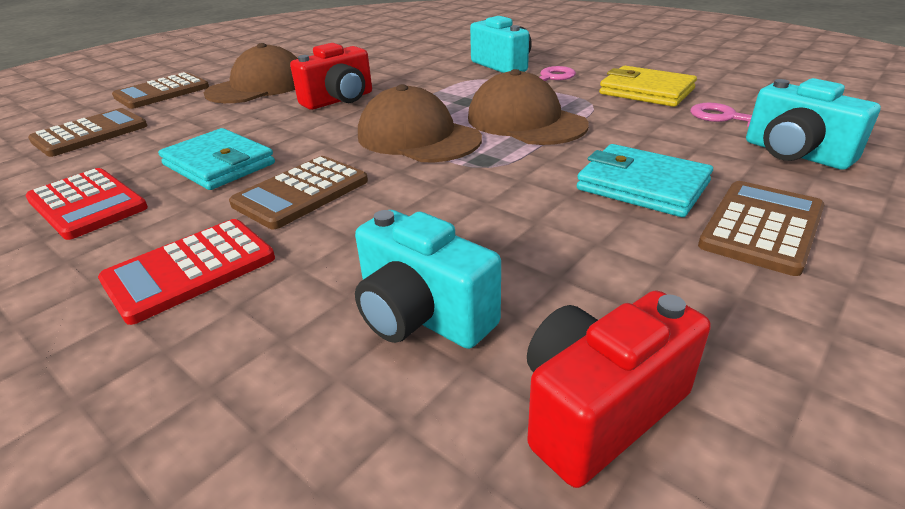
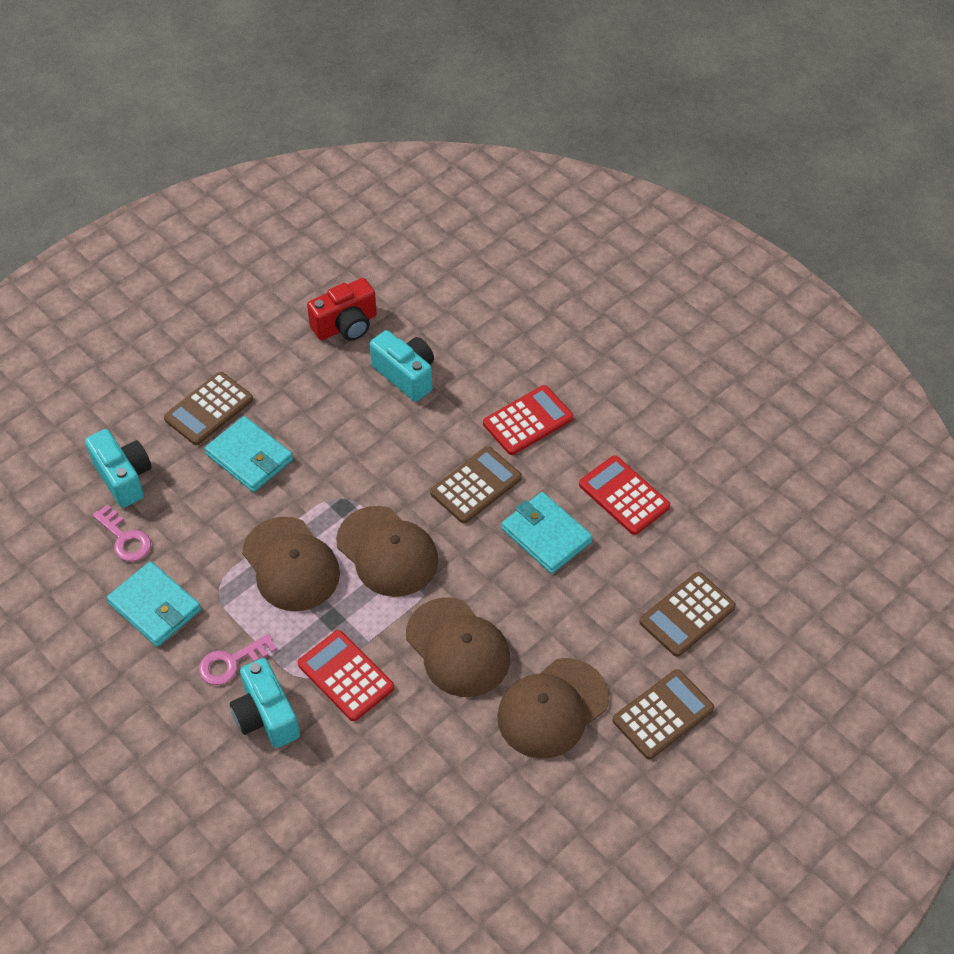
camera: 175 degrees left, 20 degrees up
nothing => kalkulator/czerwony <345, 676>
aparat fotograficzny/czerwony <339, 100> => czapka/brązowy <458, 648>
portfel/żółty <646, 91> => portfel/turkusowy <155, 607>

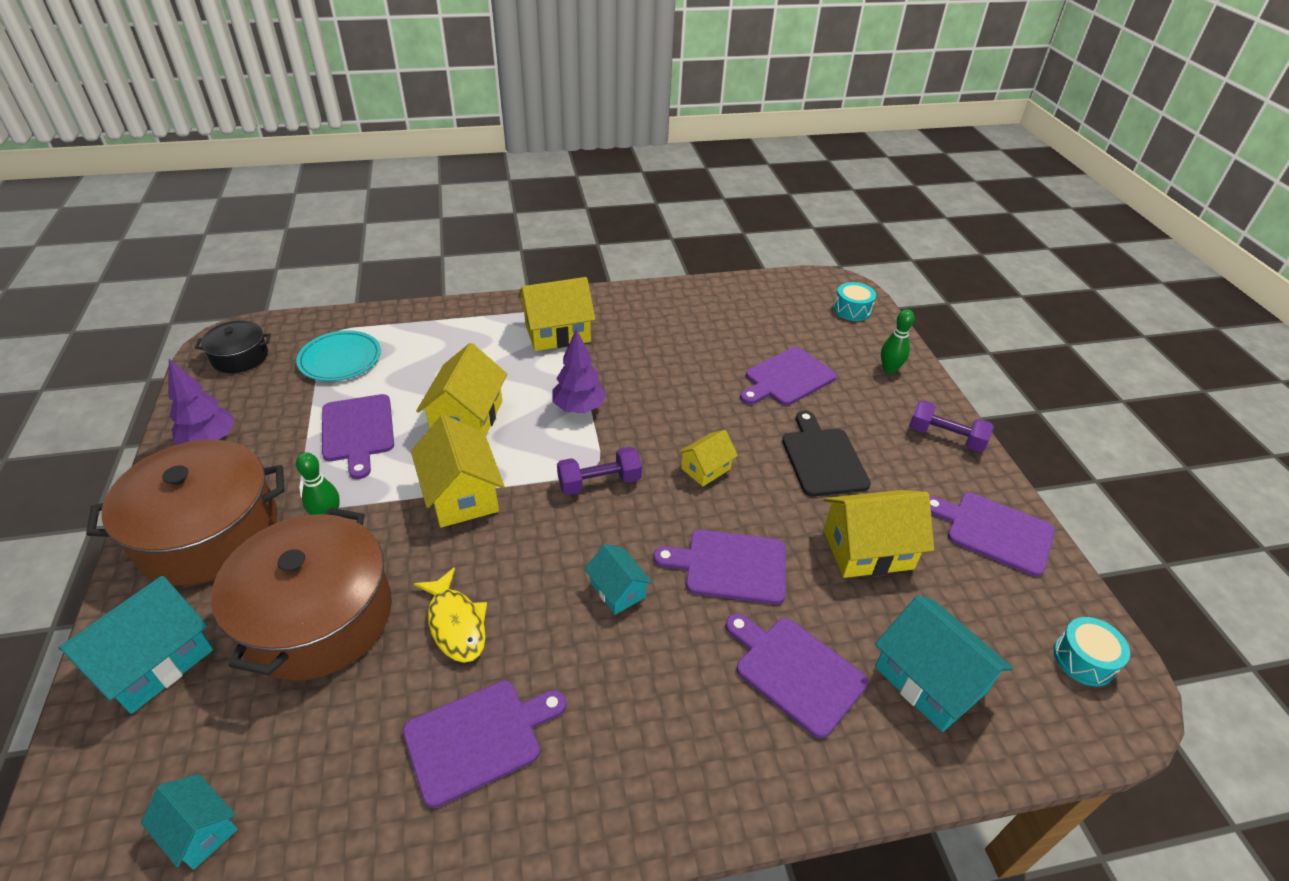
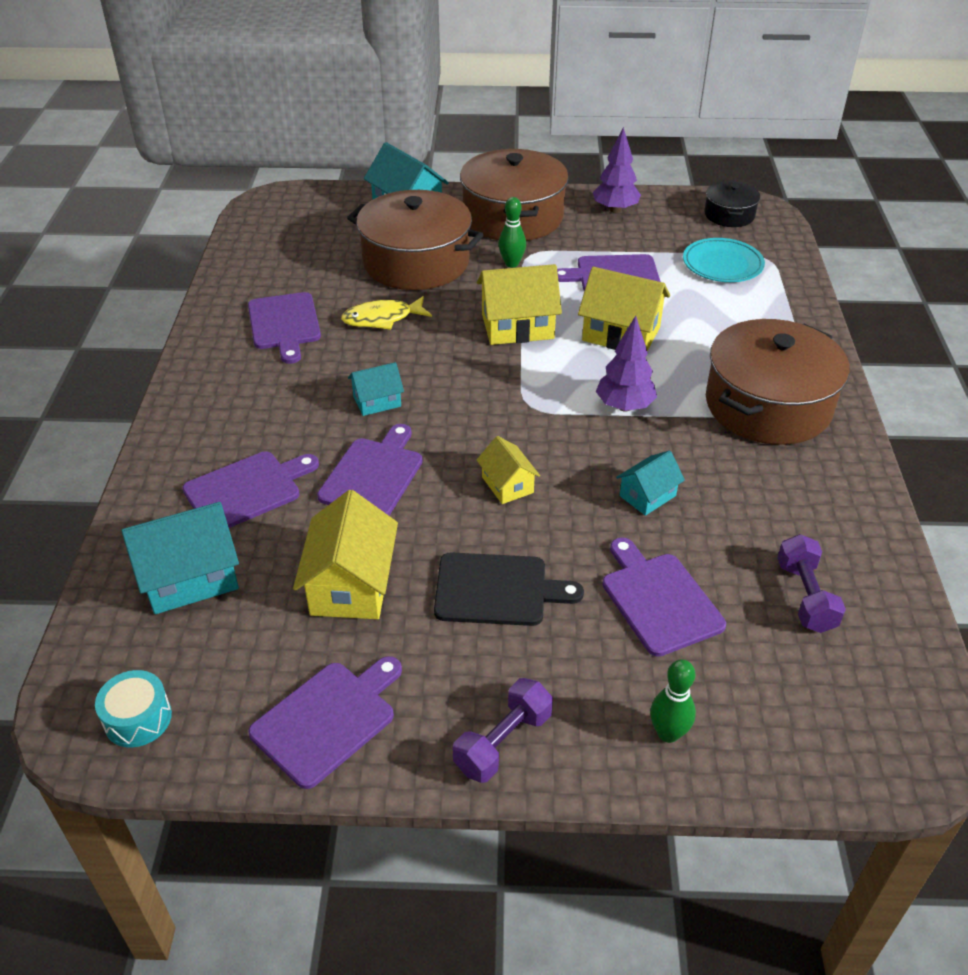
camera: 105 degrees right, 0 degrees up
bęben/turkusowy <852, 310> => nothing
domek/turkusowy <200, 830> => domek/turkusowy <647, 496>, shifted
hantel/fioletowy <599, 482> => hantel/fioletowy <805, 596>, shifted
domek/żółty <557, 333> => garnek/brązowy <768, 405>

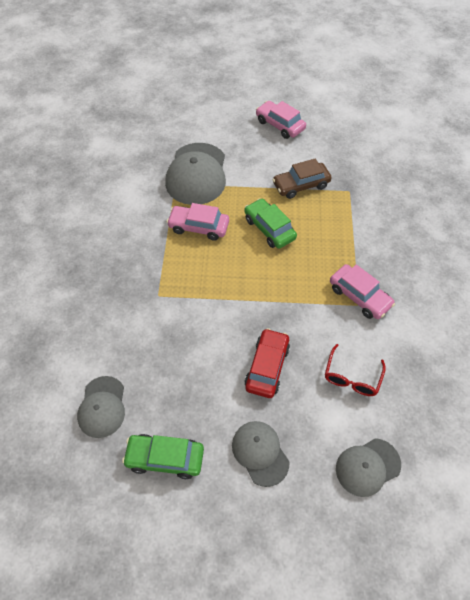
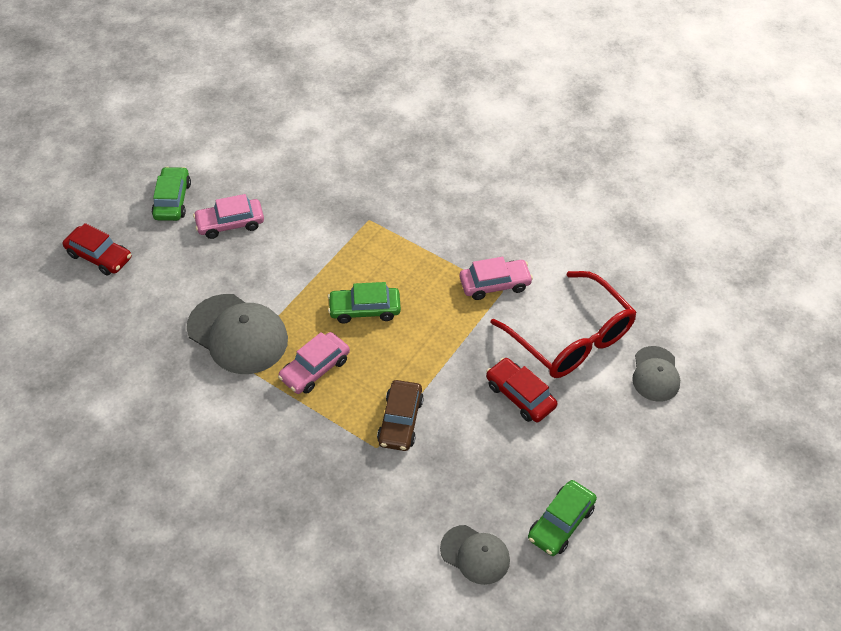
camera: 60 degrees left, 5 degrees down
czapka/szary <260, 453> => nothing
nothing => samochód/czerwony <99, 256>
nothing => samochód/zielony <172, 200>
samochód/brązowy <301, 185> => samochód/brązowy <400, 421>, shifted
okulary/czerwony <352, 377> => okulary/czerwony <570, 337>, x2.09

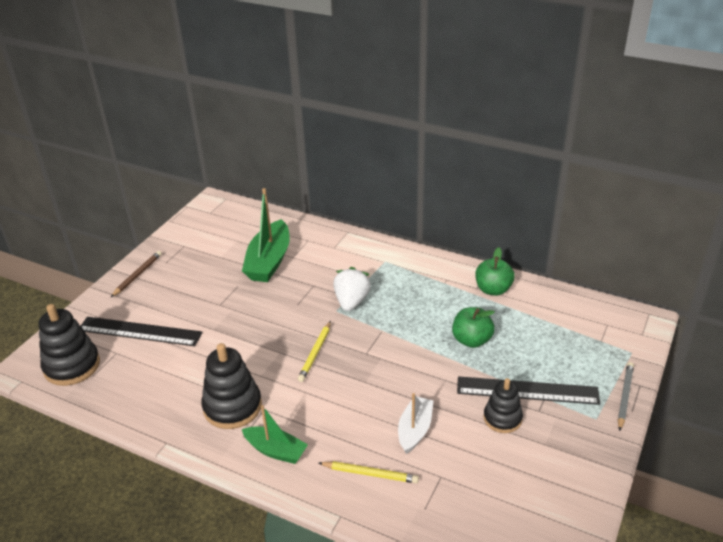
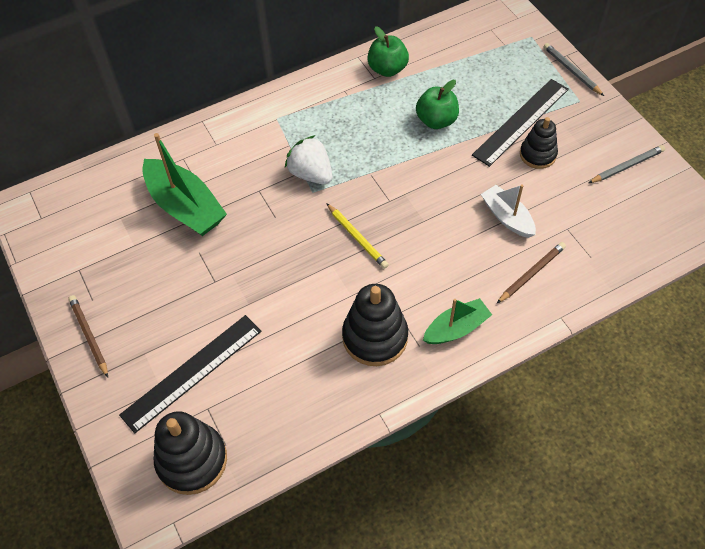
camera: 55 degrees left, 20 degrees up
nothing => ołówek/szary <627, 166>
ołówek/żółty <370, 474> => ołówek/brązowy <532, 273>

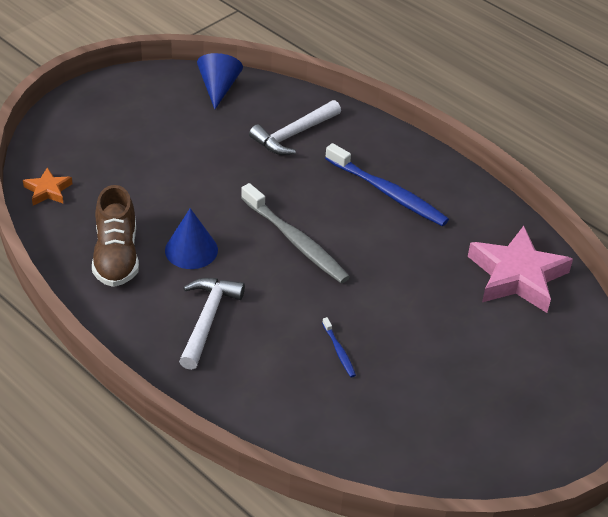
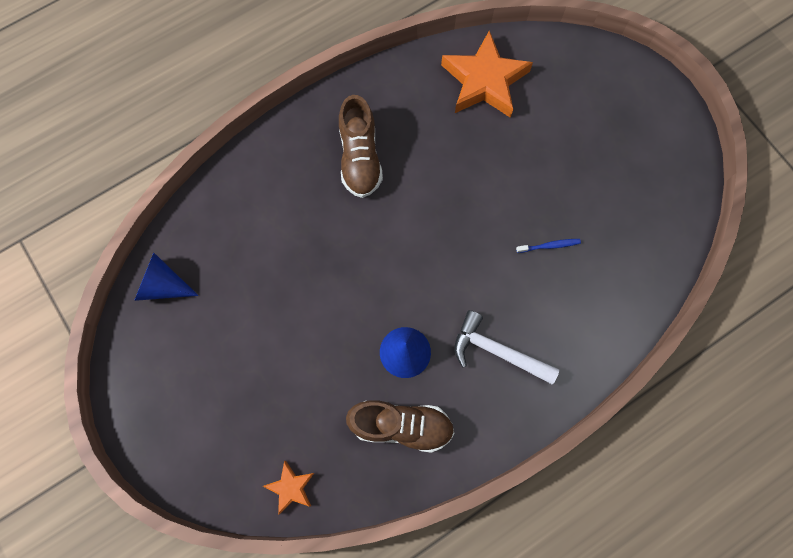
camera: 75 degrees left, 30 degrees up
szczoteczka do zębów/szary <295, 241> => nothing
młotek/biały <293, 135> => nothing
szczoteczka do zębów/niebieski <387, 192> => but/brązowy <360, 158>
gwiazda/różowy <517, 276> => gwiazda/pomarańczowy <484, 81>

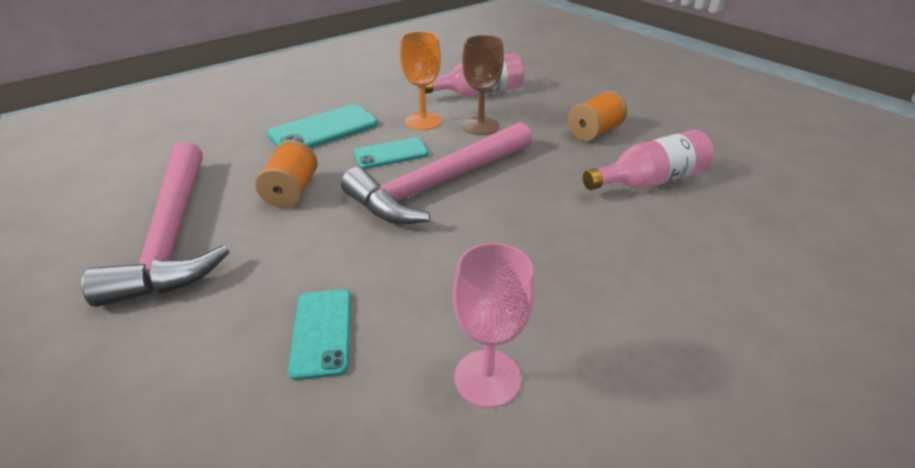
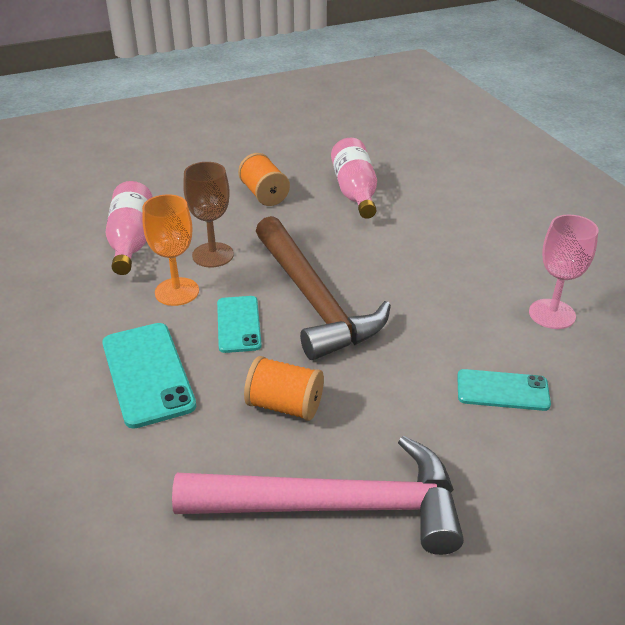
camera: 75 degrees left, 0 degrees up
młotek/różowy <439, 184> => młotek/brązowy <314, 300>

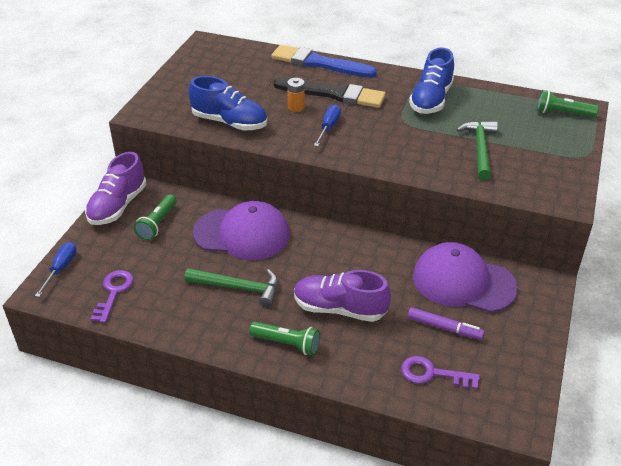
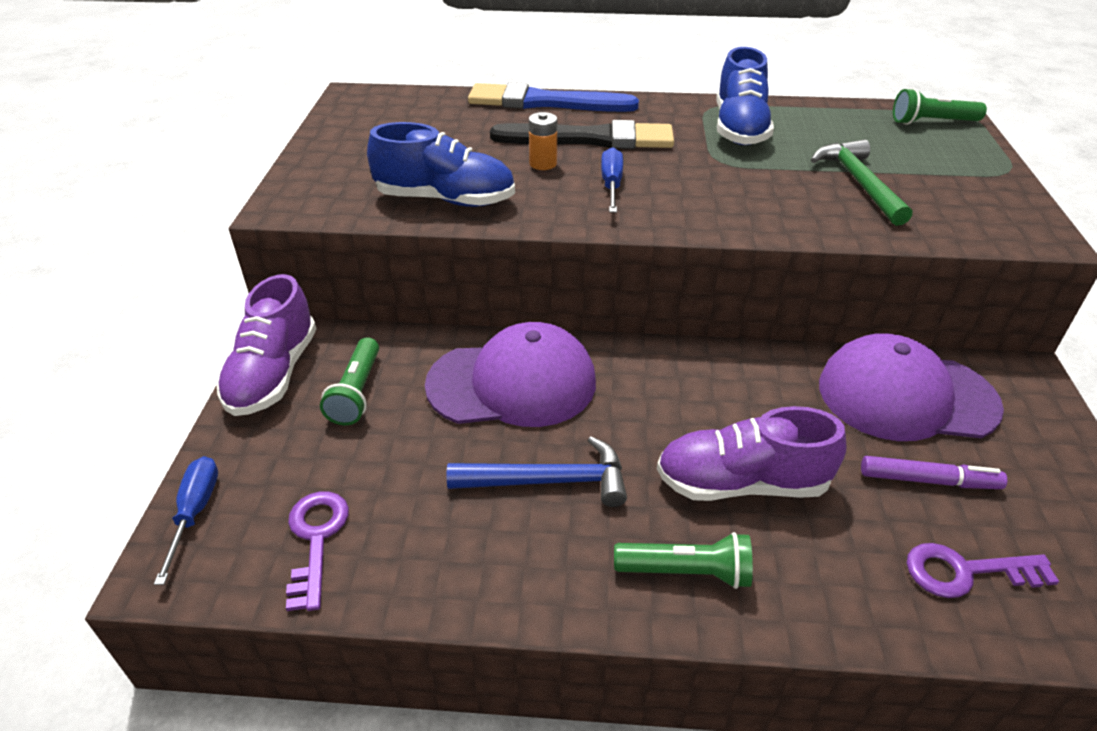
camera: 15 degrees left, 0 degrees up
młotek/zielony <238, 288> => młotek/niebieski <549, 481>

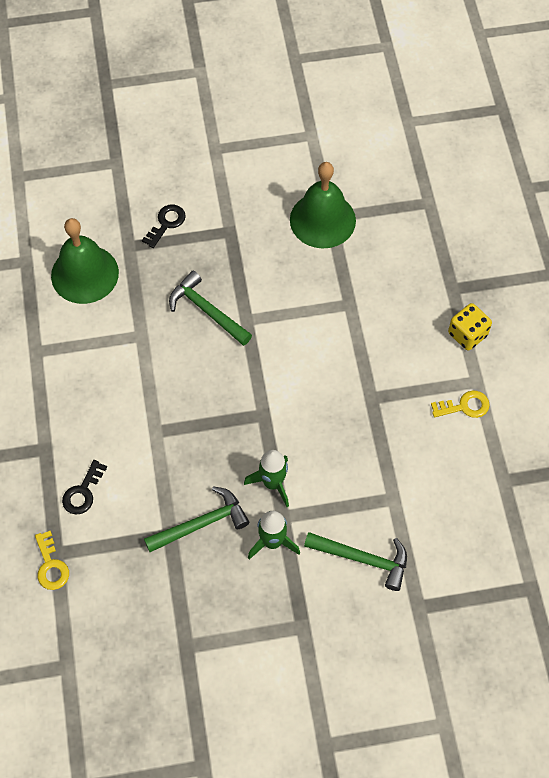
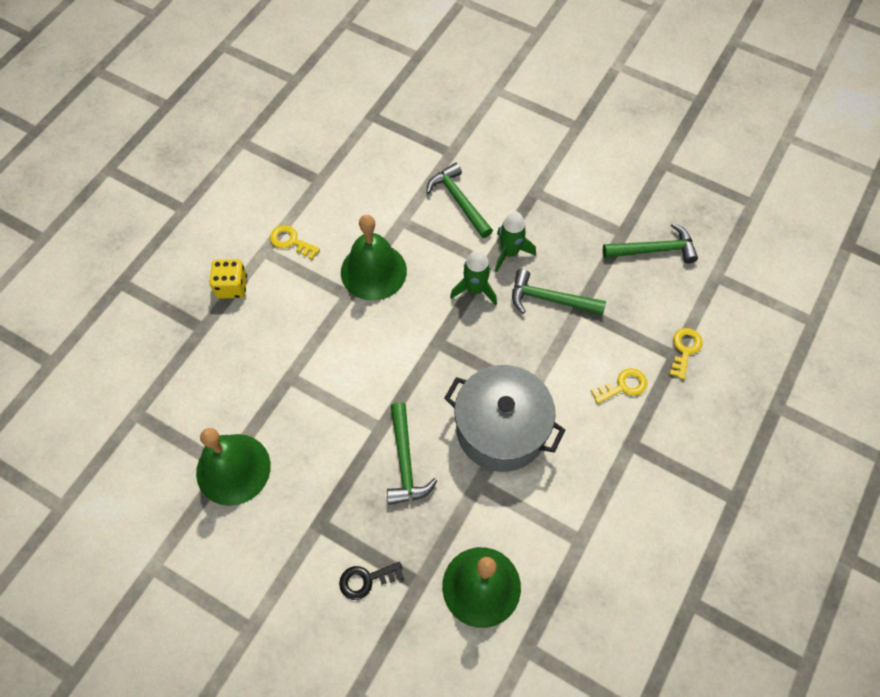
camera: 140 degrees left, 0 degrees up
nothing => dzwonek/zielony <373, 271>
nothing => garnek/szary <501, 429>
nothing => młotek/zielony <654, 250>
klucz/czarny <83, 492> => klucz/żółty <623, 386>

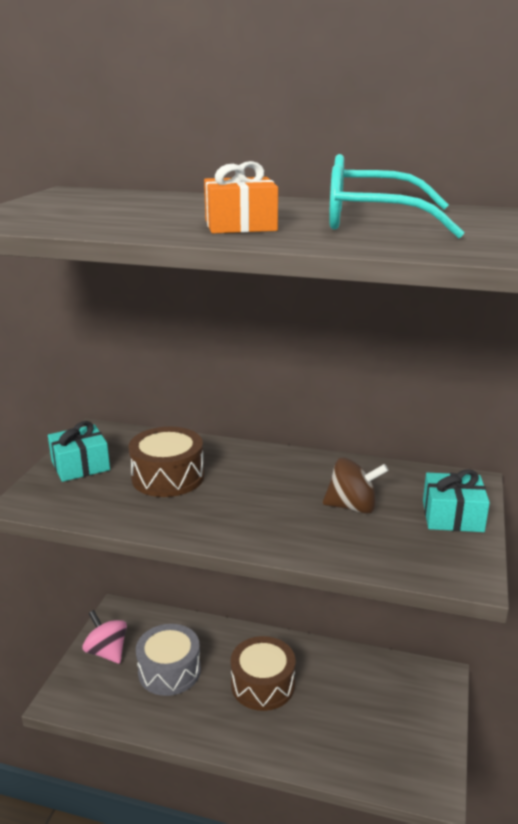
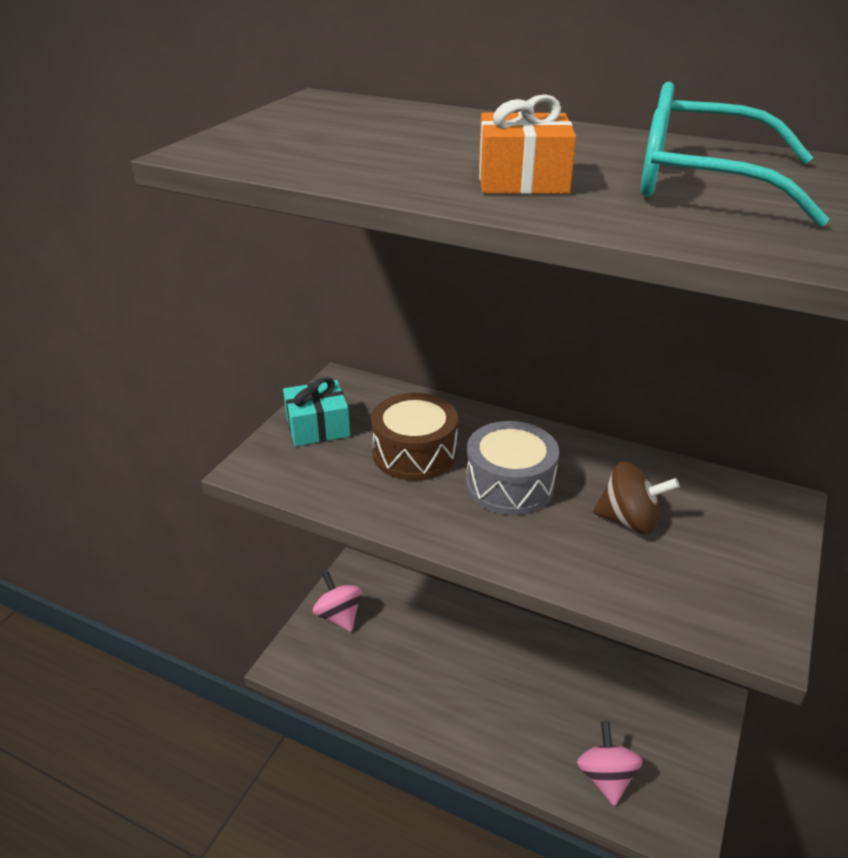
camera: 10 degrees right, 10 degrees up
bęben/brązowy <263, 684> => nothing
prezent/turkusowy <452, 516> => nothing
nothing => bączek/różowy <606, 777>
bęben/szary <169, 671> => bęben/szary <509, 485>, shifted

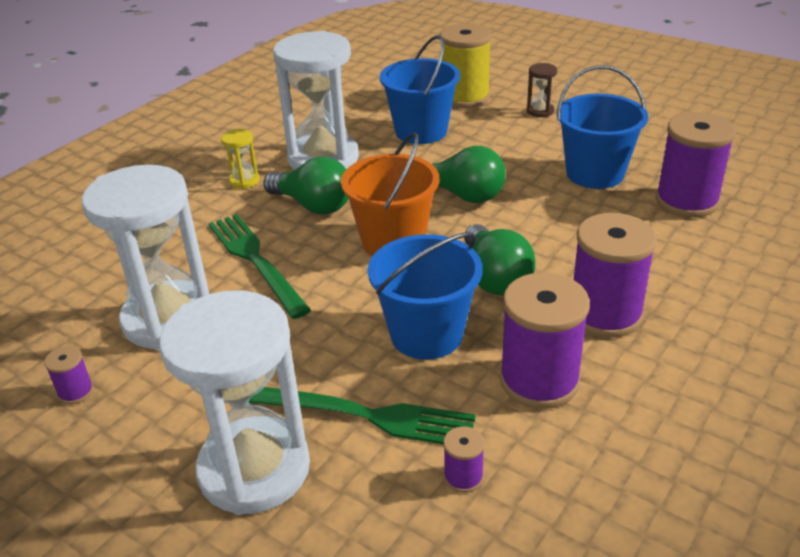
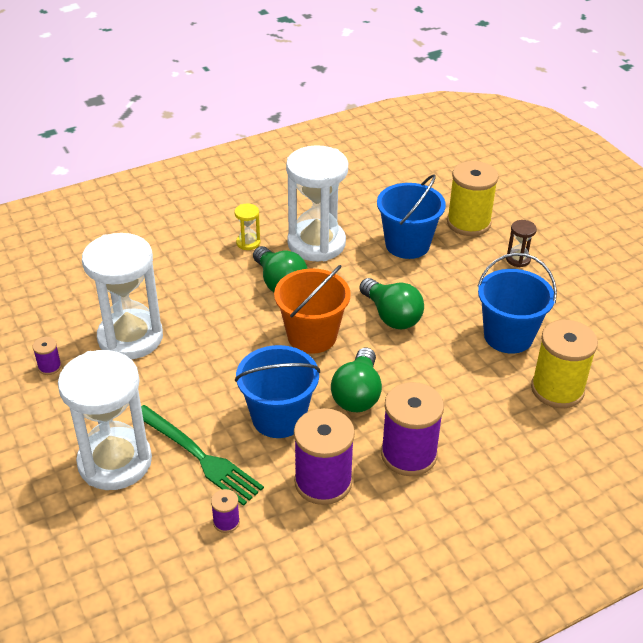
camera: 25 degrees right, 5 degrees up
widelec/zielony <256, 260> => nothing
szpulka/fioletowy <686, 201> => szpulka/żółty <557, 389>

